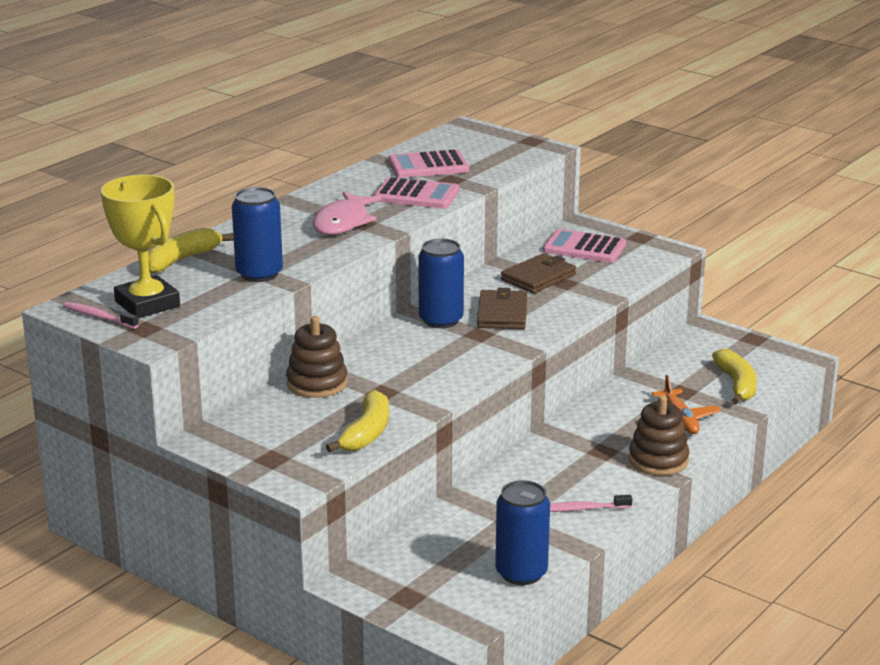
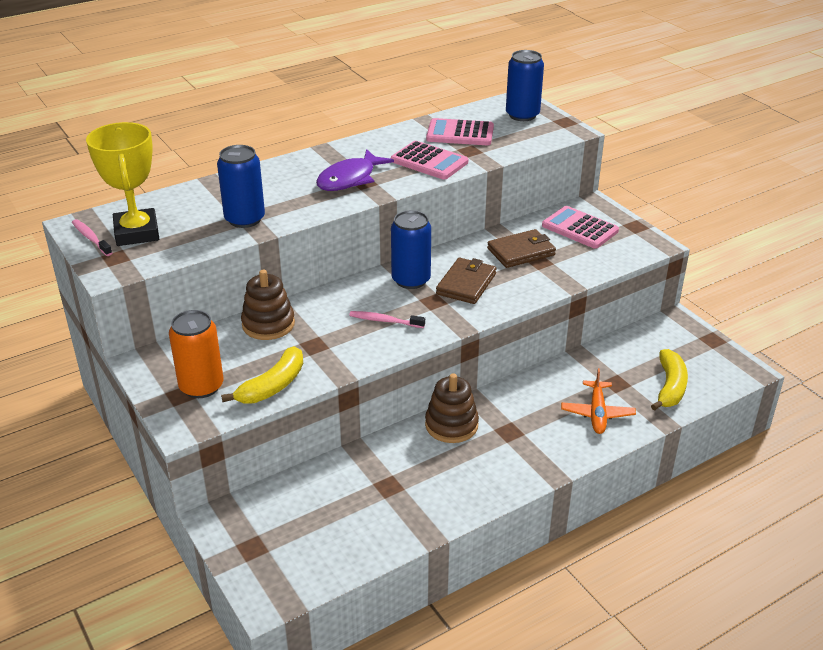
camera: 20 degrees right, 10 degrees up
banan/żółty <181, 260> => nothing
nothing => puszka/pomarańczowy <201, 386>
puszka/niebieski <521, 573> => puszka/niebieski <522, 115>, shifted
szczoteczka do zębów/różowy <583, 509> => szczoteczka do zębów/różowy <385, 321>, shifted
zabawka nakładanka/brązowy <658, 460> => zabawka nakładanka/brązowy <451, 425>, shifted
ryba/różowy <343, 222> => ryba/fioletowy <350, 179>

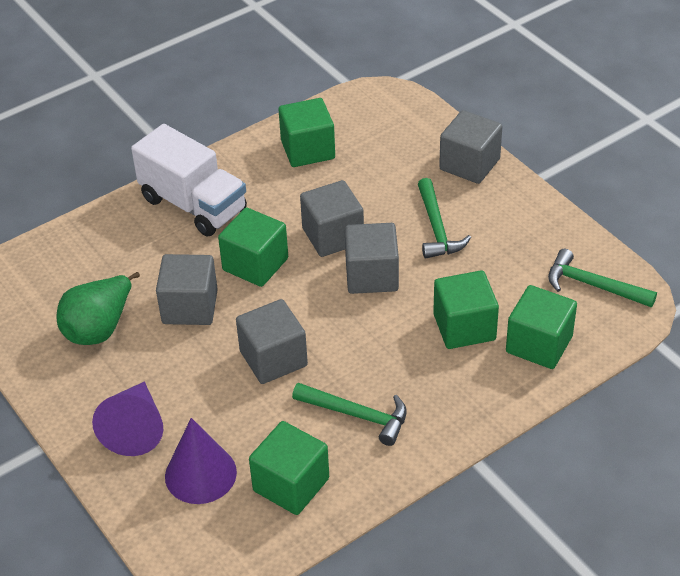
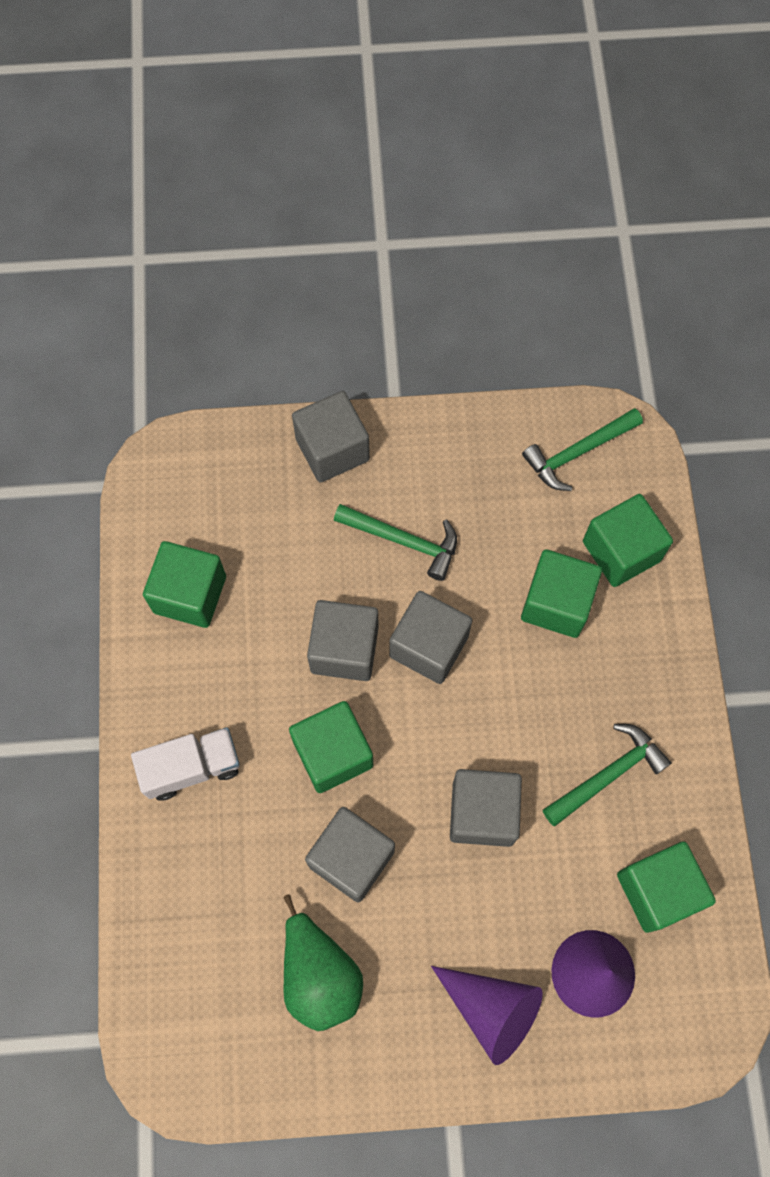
camera: 60 degrees left, 25 degrees up
ciężarówka/biały <193, 205> => ciężarówka/biały <191, 767>, x0.65

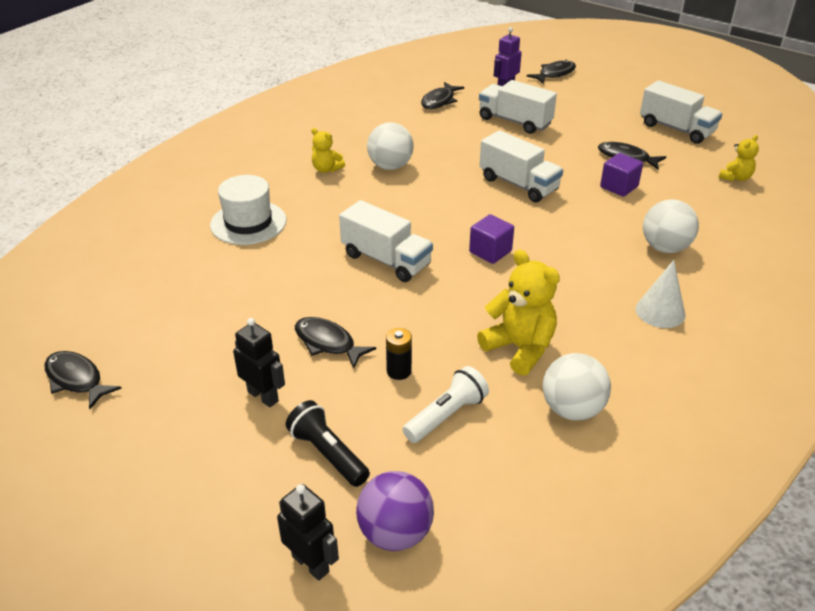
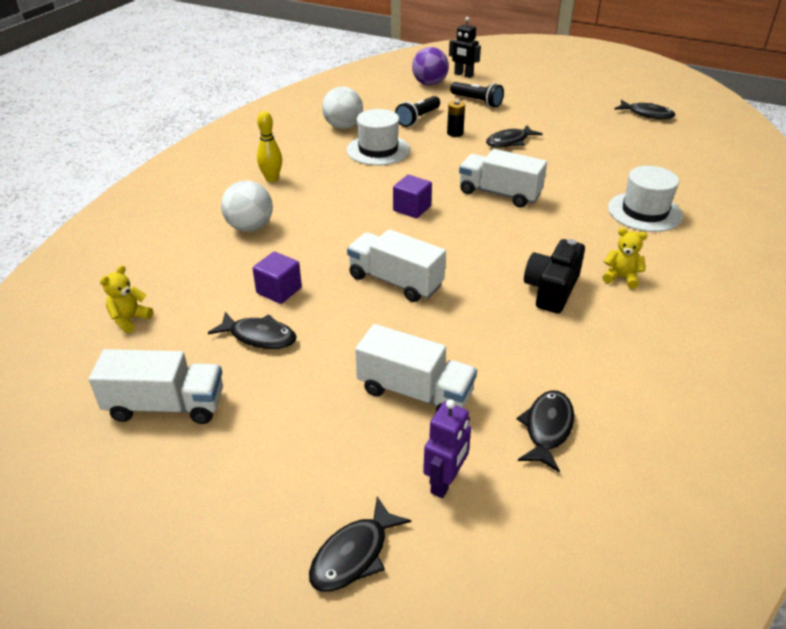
camera: 170 degrees right, 0 degrees up
robot/czarny <263, 396> => nothing
piłka/biały <390, 166> => aparat fotograficzny/czarny <551, 290>
miś/żółty <519, 348> => kapelusz/biały <378, 150>
stożek/biały <660, 312> => kręgiel/żółty <272, 179>
latarka/biały <446, 415> => latarka/czarny <418, 119>
ryba/czarny <328, 343> => ryba/czarny <509, 142>, 120 degrees clockwise
ciężarówka/biały <676, 129> => ciężarówka/biały <166, 406>, 150 degrees clockwise

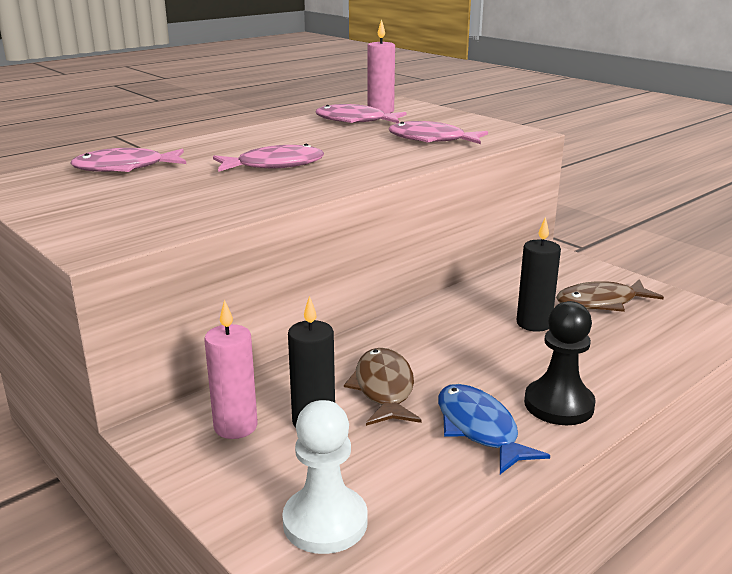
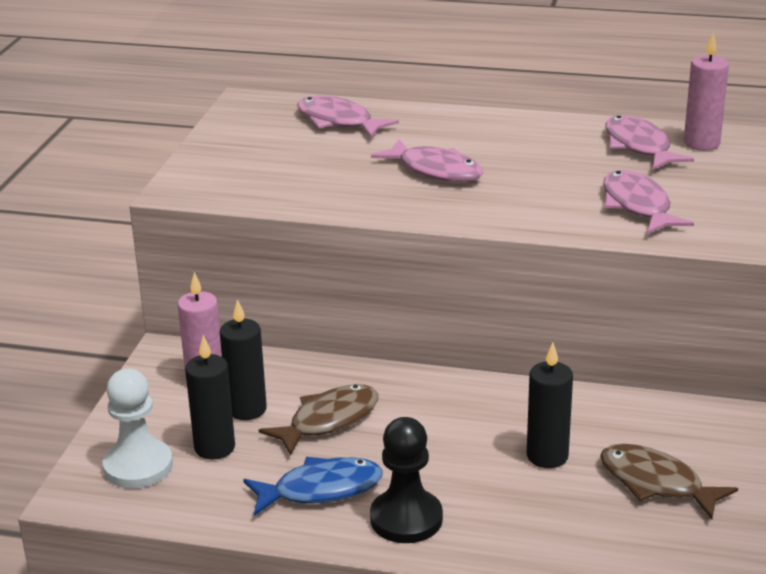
camera: 55 degrees right, 5 degrees up
nothing => świeca/czarny <214, 448>
ryba/niebieski <479, 429> => ryba/niebieski <321, 490>, 45 degrees clockwise

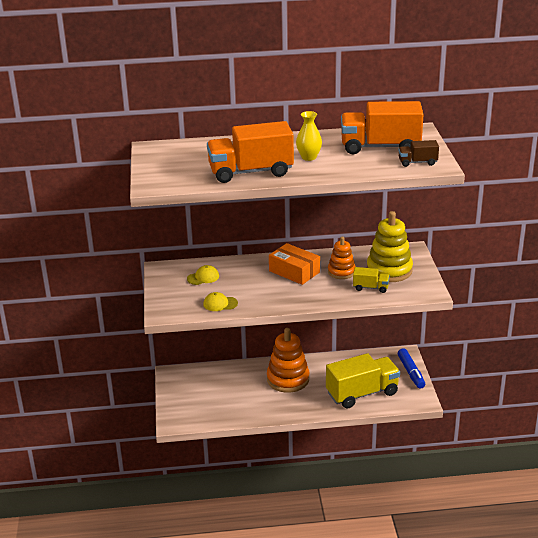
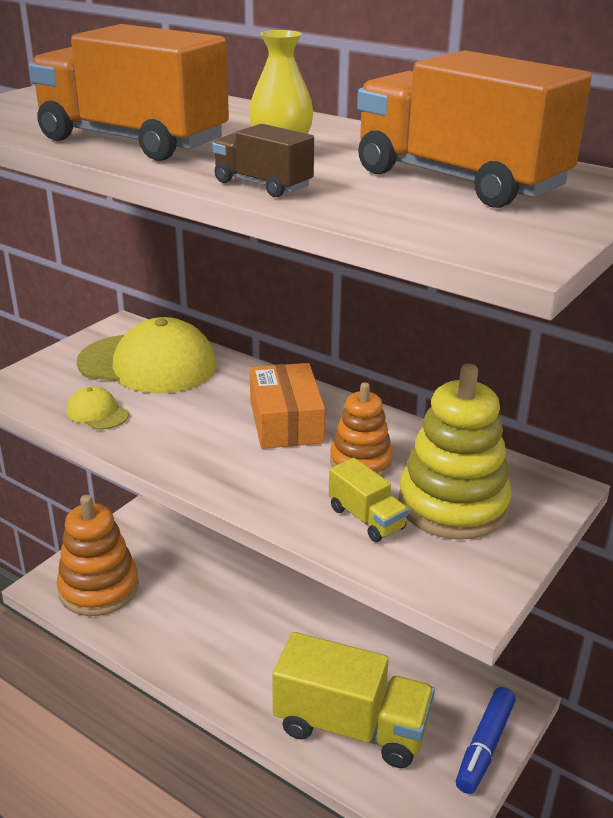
camera: 40 degrees right, 0 degrees up
zabawka nakładanka/pomarańczowy <288, 379> => zabawka nakładanka/pomarańczowy <99, 588>, shifted
ciężarówka/brązowy <417, 162> => ciężarówka/brązowy <262, 185>, shifted
czapka/żółty <203, 277> => czapka/żółty <148, 364>, x2.24

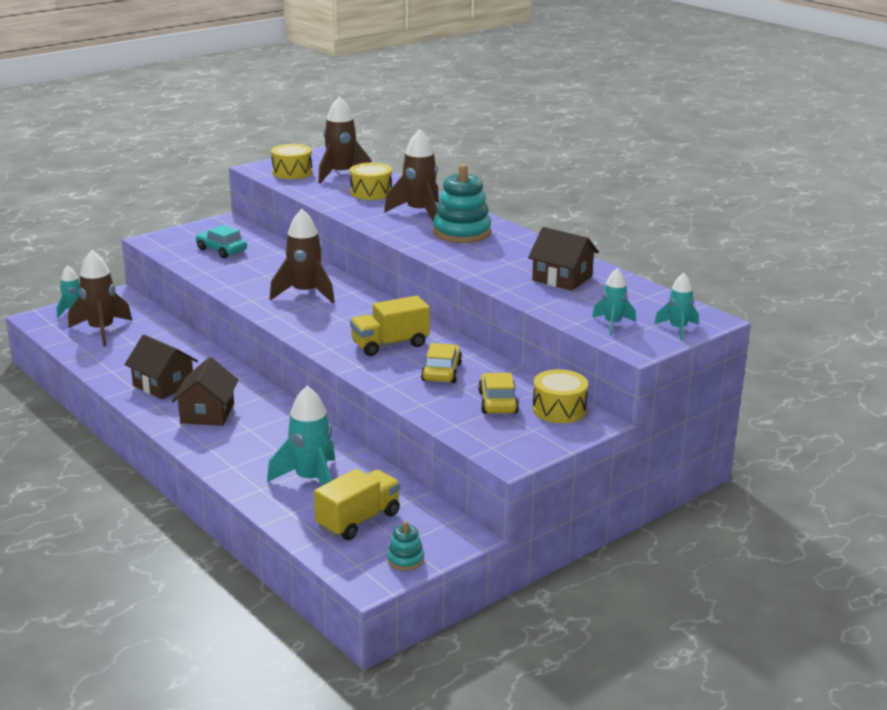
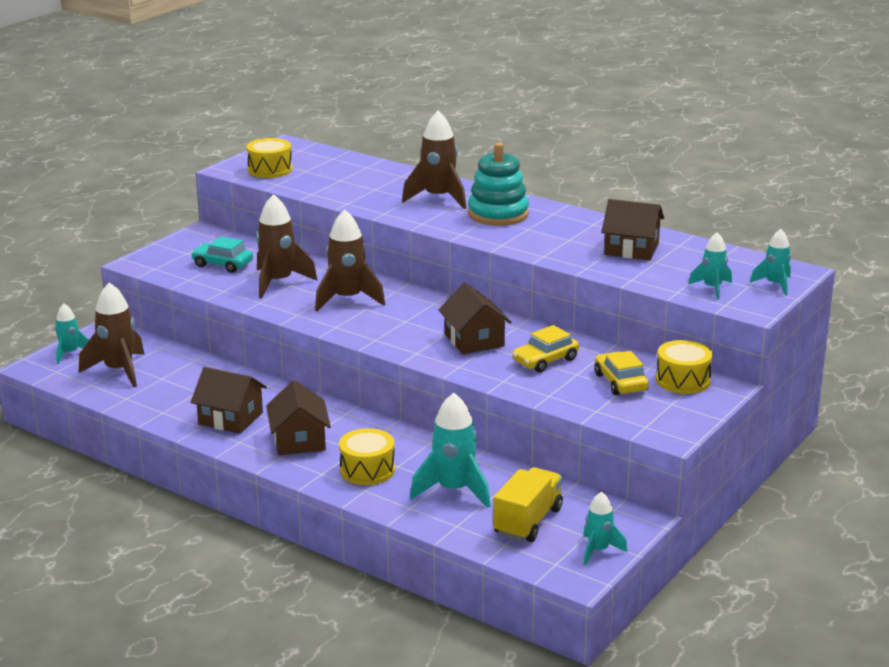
camera: 15 degrees left, 0 degrees up
rakieta/brązowy <341, 174> => rakieta/brązowy <278, 282>, shifted
bęben/żółty <371, 192> => bęben/żółty <367, 470>, shifted
ciężarówka/żółty <390, 344> => domek/brązowy <474, 340>
zabawka nakładanka/turkusowy <405, 560> => rakieta/turkusowy <598, 550>
samochód/żółty <441, 372> => samochód/żółty <545, 360>, 120 degrees counterclockwise

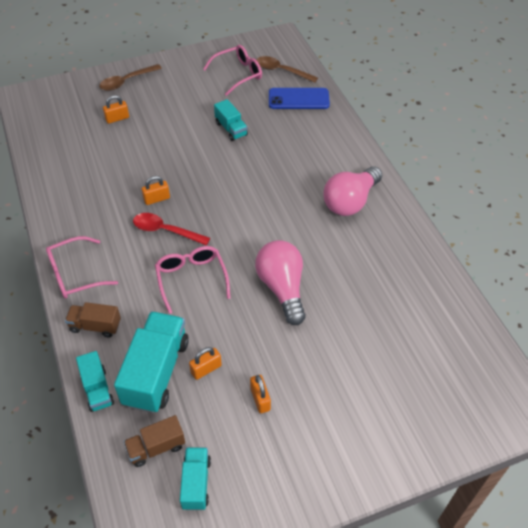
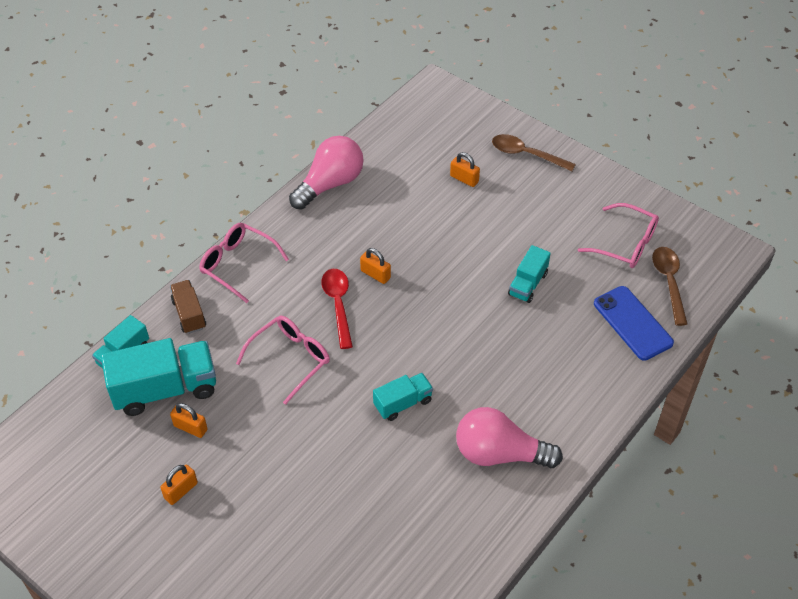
camera: 60 degrees right, 0 degrees up
ciężarówka/brązowy <156, 447> => nothing
ciężarówka/turkusowy <196, 483> => ciężarówka/turkusowy <403, 403>, shifted
żarówka/różowy <282, 288> => żarówka/różowy <330, 184>, shifted

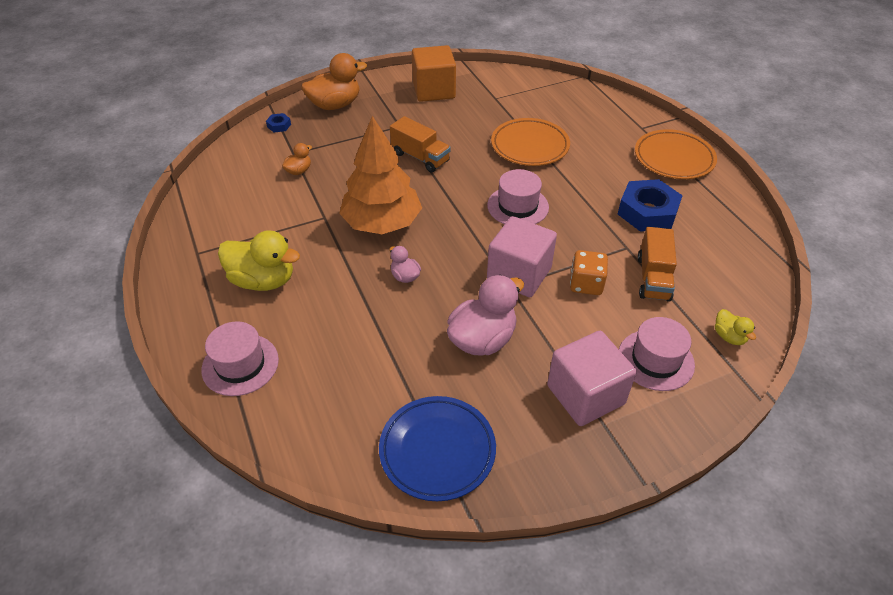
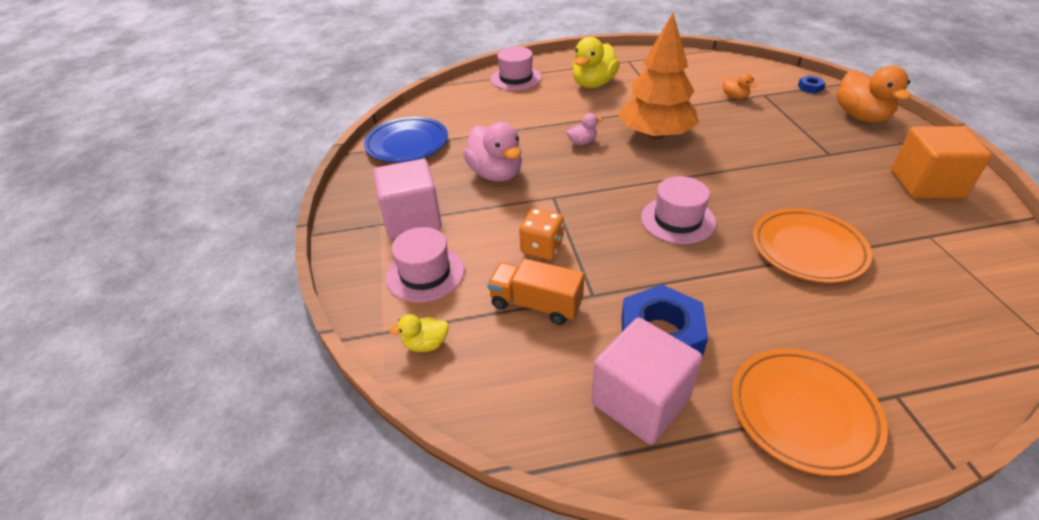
camera: 105 degrees right, 5 degrees down
ciężarówka/pomarańczowy <420, 157> => nothing
sześcian/różowy <519, 274> => sześcian/różowy <640, 401>, shifted

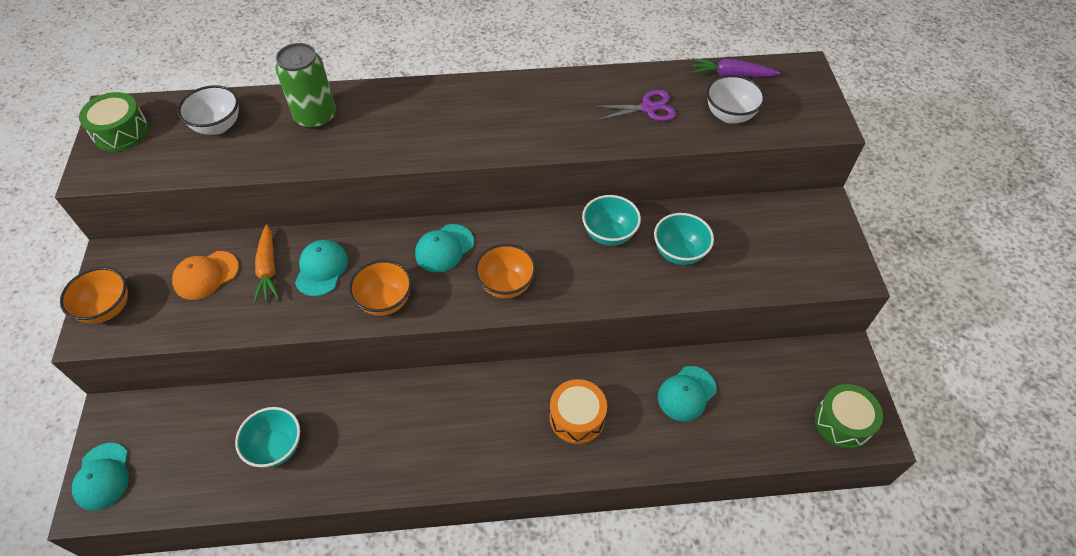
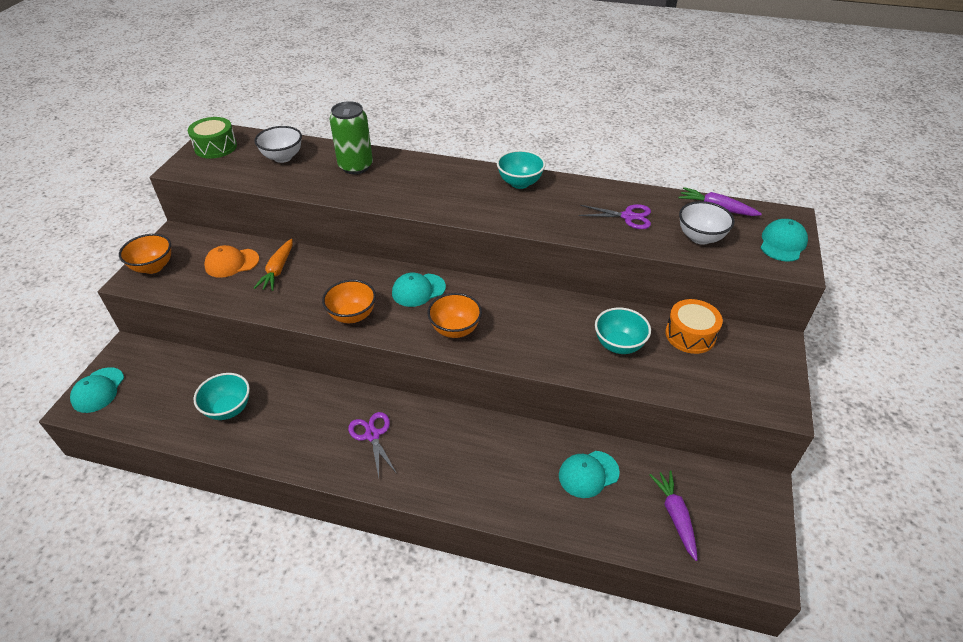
camera: 20 degrees right, 10 degrees down
bęben/zielony <842, 422> => nothing
nothing => nożyczki/fioletowy <372, 435>
nothing => marchewka/fioletowy <675, 516>
czapka/turkusowy <321, 269> => czapka/turkusowy <782, 243>, shifted
bęben/pomarańczowy <577, 417> => bęben/pomarańczowy <690, 335>, shifted
miska/turkusowy <609, 234> => miska/turkusowy <520, 183>, shifted

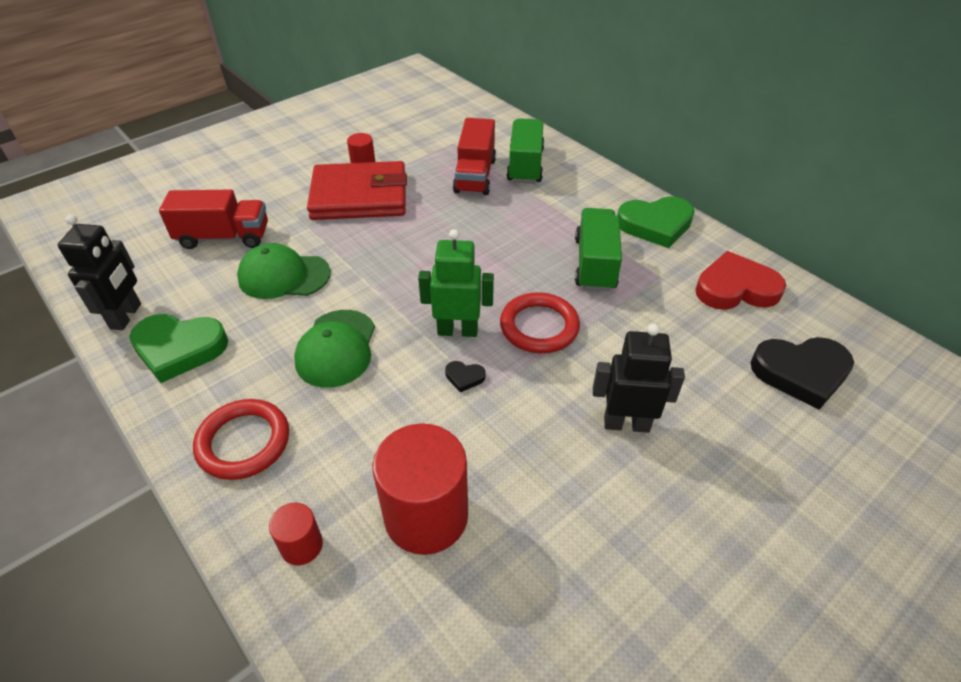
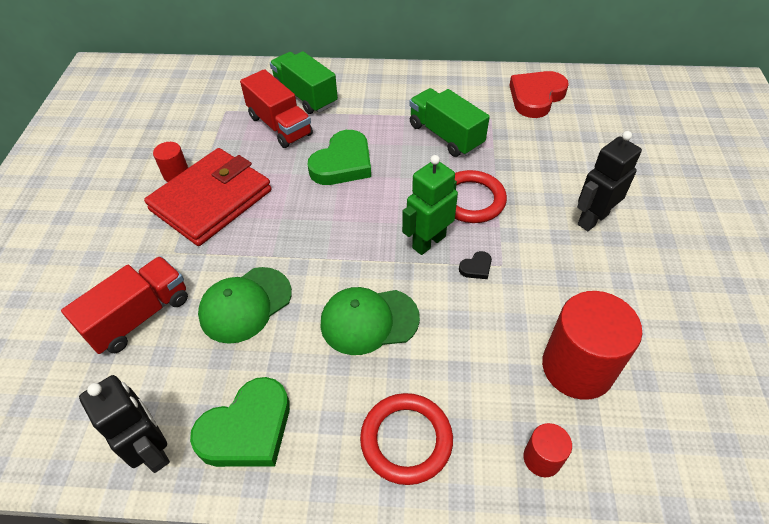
camera: 45 degrees left, 5 degrees up
serce/czarny <801, 373> => nothing
serce/zielony <655, 225> => serce/zielony <343, 163>, shifted
czapka/zielony <336, 348> => czapka/zielony <369, 321>, 120 degrees clockwise

